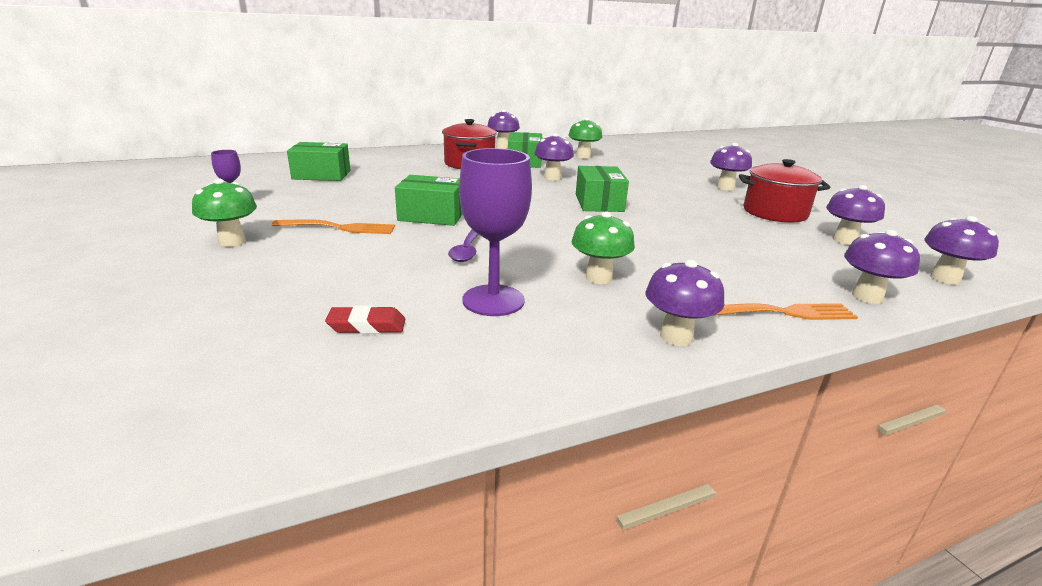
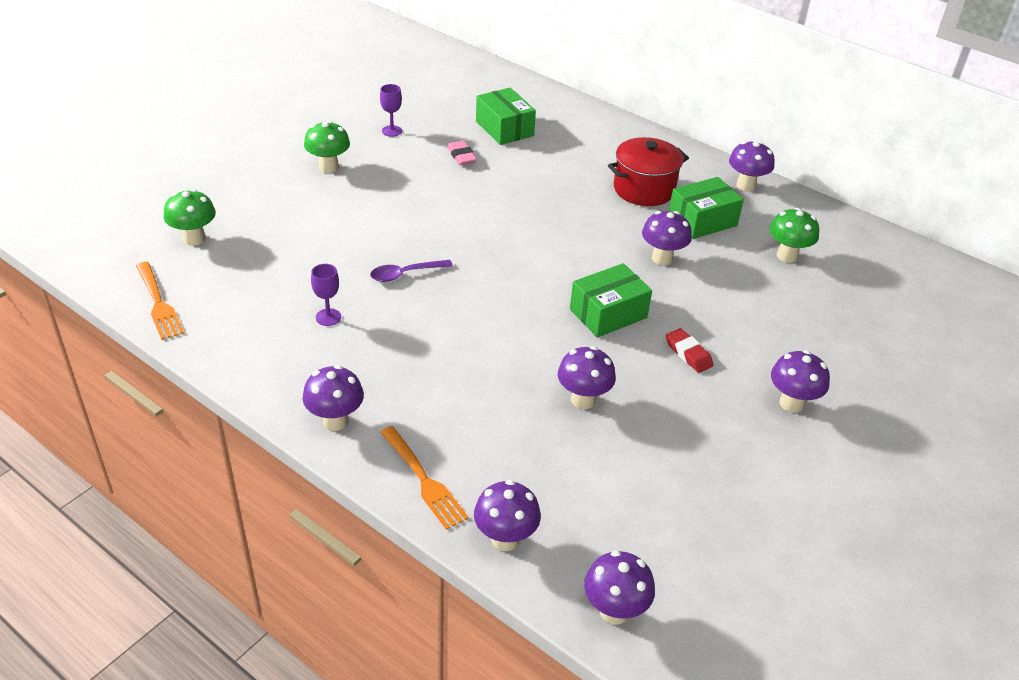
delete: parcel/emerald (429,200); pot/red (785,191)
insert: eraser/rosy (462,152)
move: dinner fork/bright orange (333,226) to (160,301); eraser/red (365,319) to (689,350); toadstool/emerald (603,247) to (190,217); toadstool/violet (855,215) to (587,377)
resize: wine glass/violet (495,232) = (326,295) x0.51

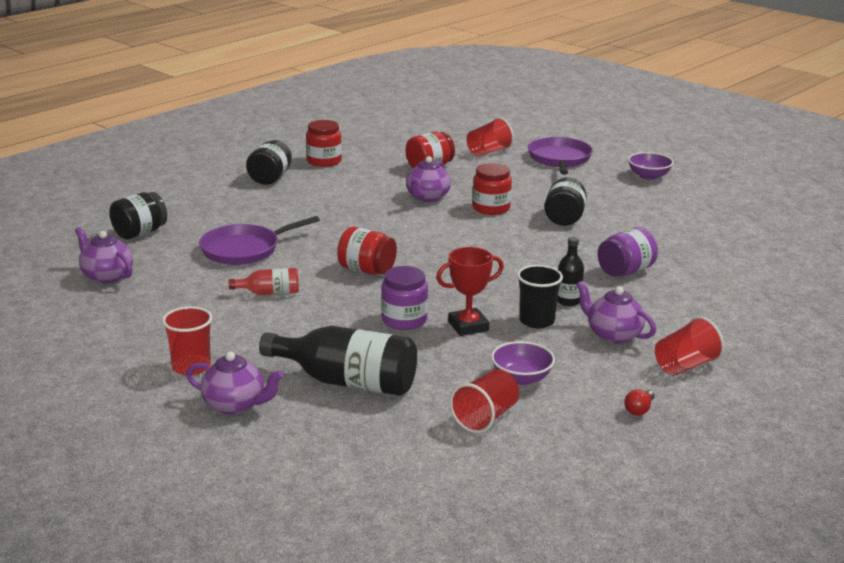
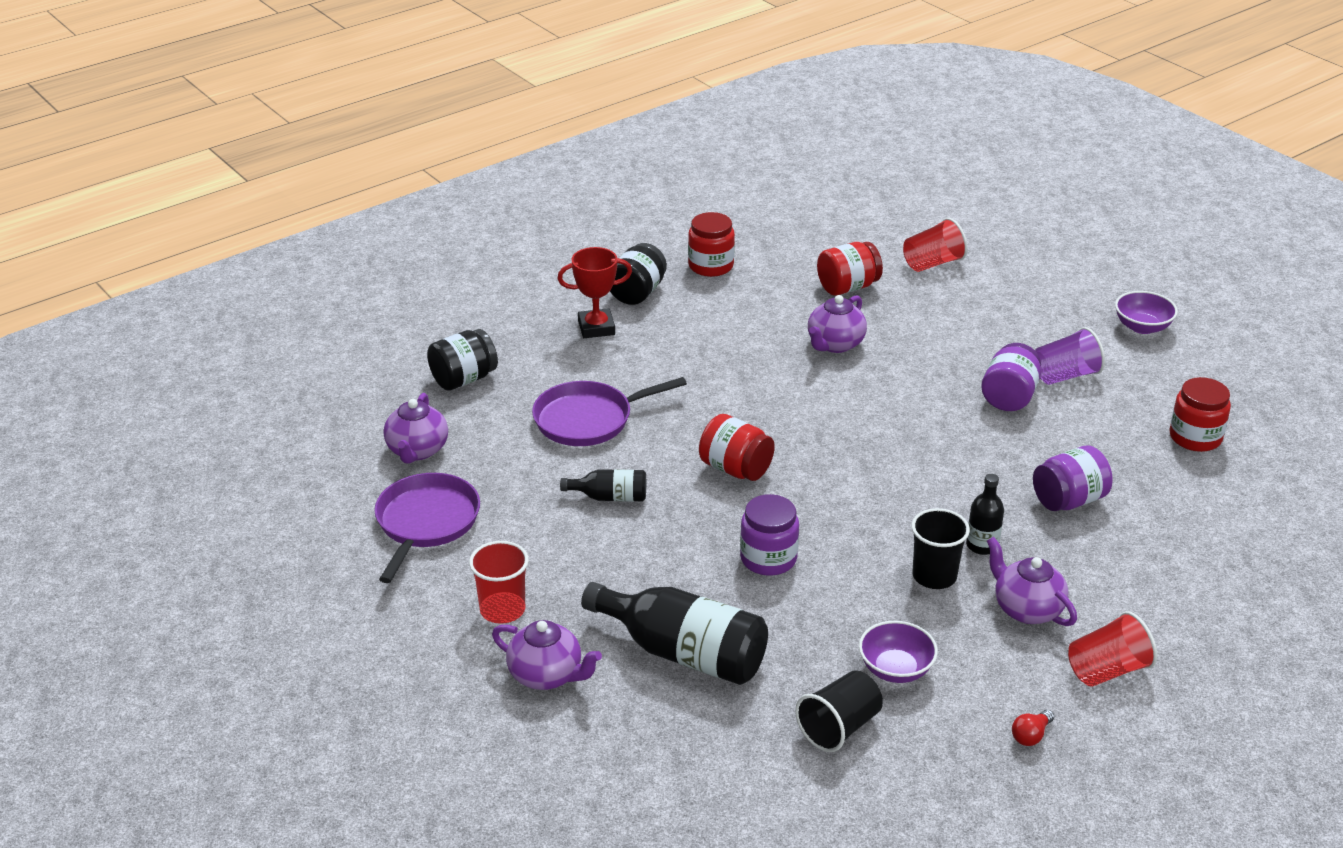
insert: cup/violet (1070,356)
move: award cup/red (470,291) to (594,292); preserve jar/red (492,189) to (1200,414); skillet/violet (560,156) to (427,528)
recolor: bottle/red (264,281) to bottle/ebony (603,485); cup/red (484,401) to cup/ebony (839,711); preserve jar/ebony (565,201) to preserve jar/violet (1011,377)
rotate: china teapot/violet (104,255) = (415,428) 135 degrees counterclockwise

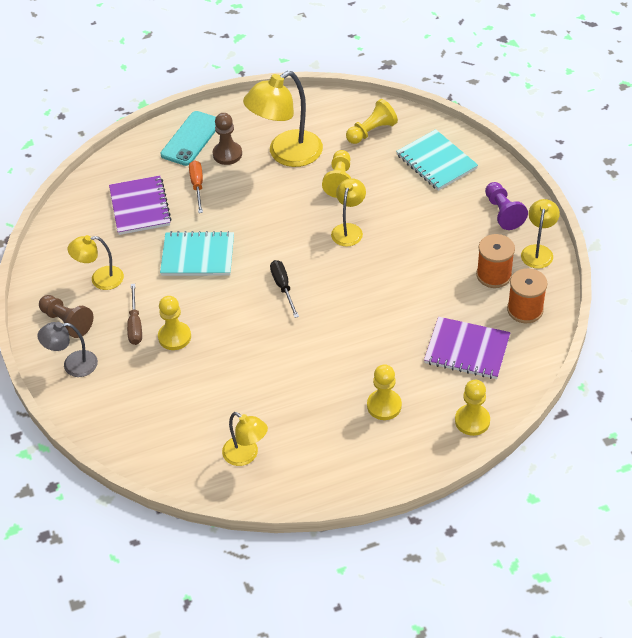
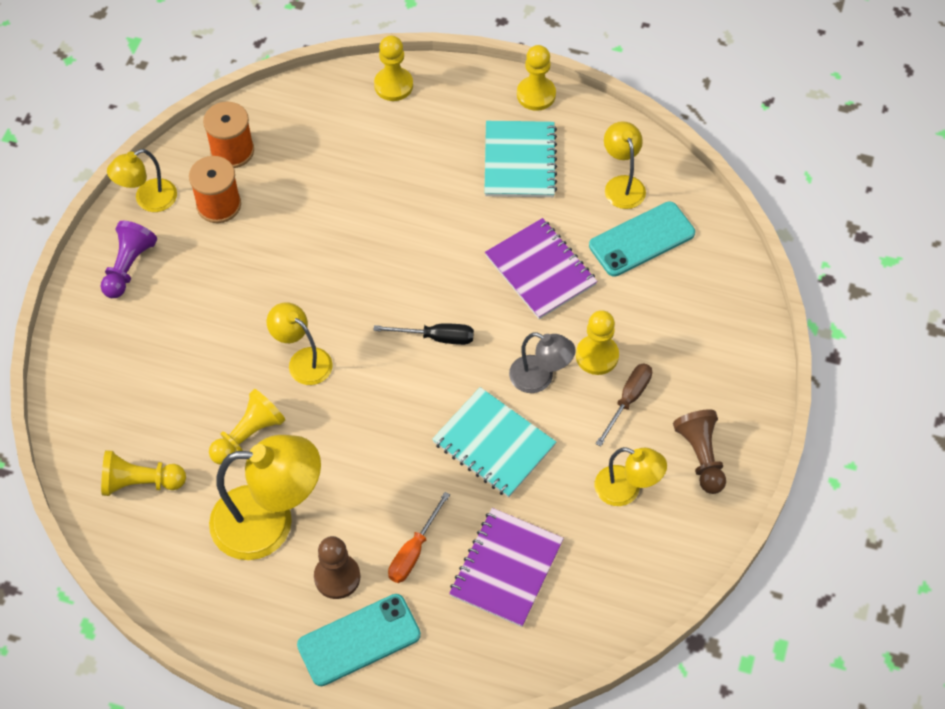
insert: smartphone/teal (642,239)
move: reading lamp/ash-grey (67,349) to (542,362); chess pawn/yellow (384,392) to (536,78); exercise book/teal (437,160) to (520,159); exercise book/violet (467,348) to (541,268)
rotate: flat screwdriver/ebony (284,289) = (423,334) 105 degrees counterclockwise; reading lamp/yellow (348,212) = (300,343) 75 degrees clockwise

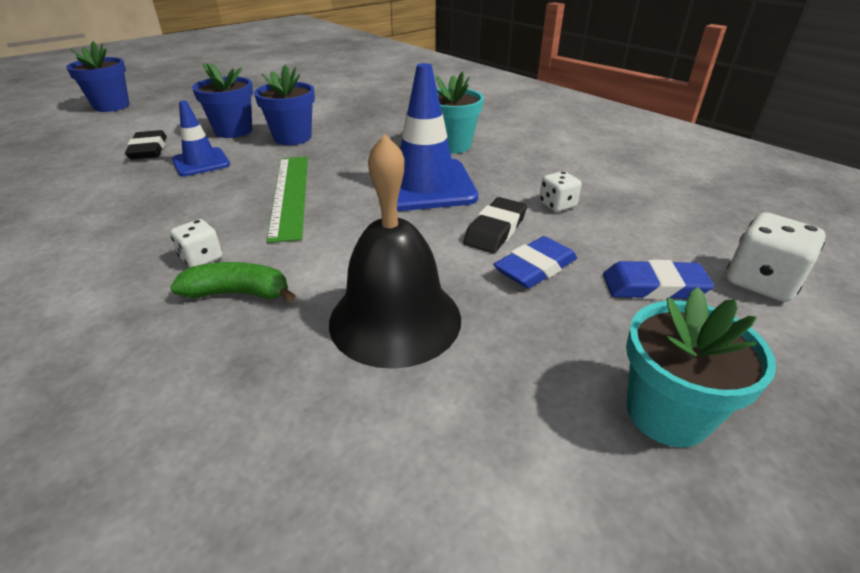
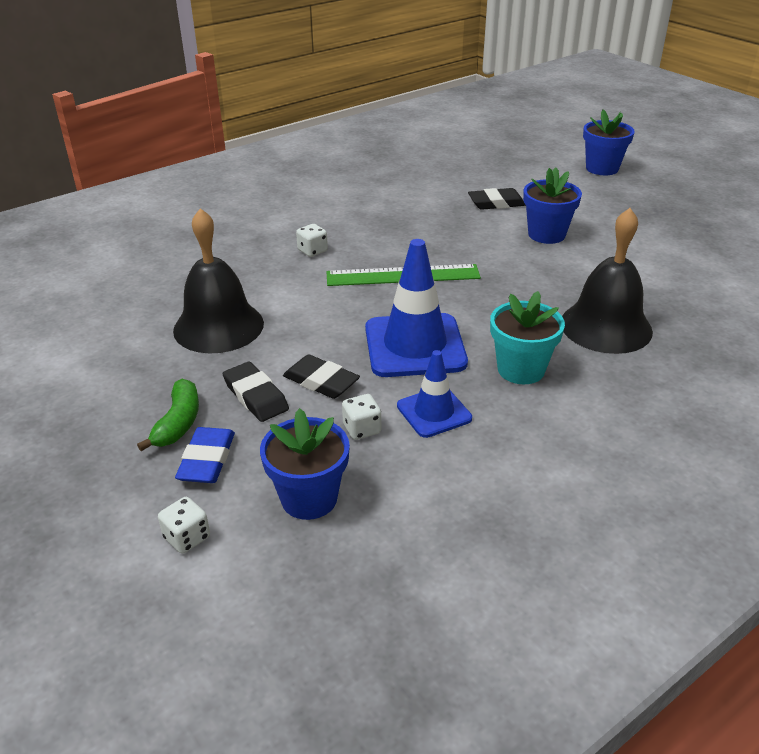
delete: plant pot/teal (701,367)
insert: hand bell/ebony (607,281)
move: banana/emerald (233,282) to (168,415); safety cone/cobalt (201,138) to (434,394); plant pot/cobalt (284,104) to (305,464)
recolor: eraser/cobalt (535,262) to eraser/ebony (256,391)
resize: dice/snow-white (776,257) = (184,525) x0.61

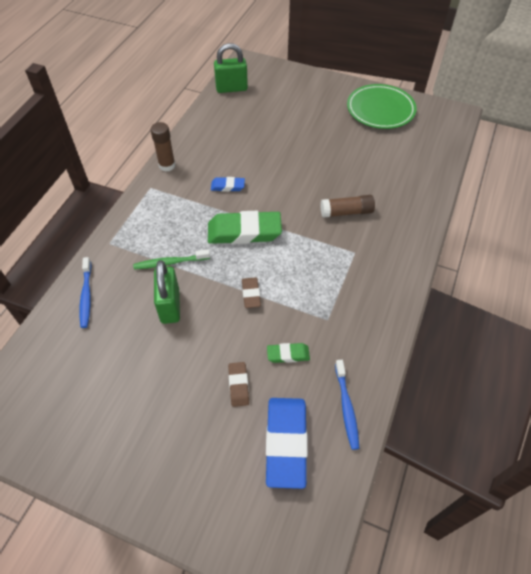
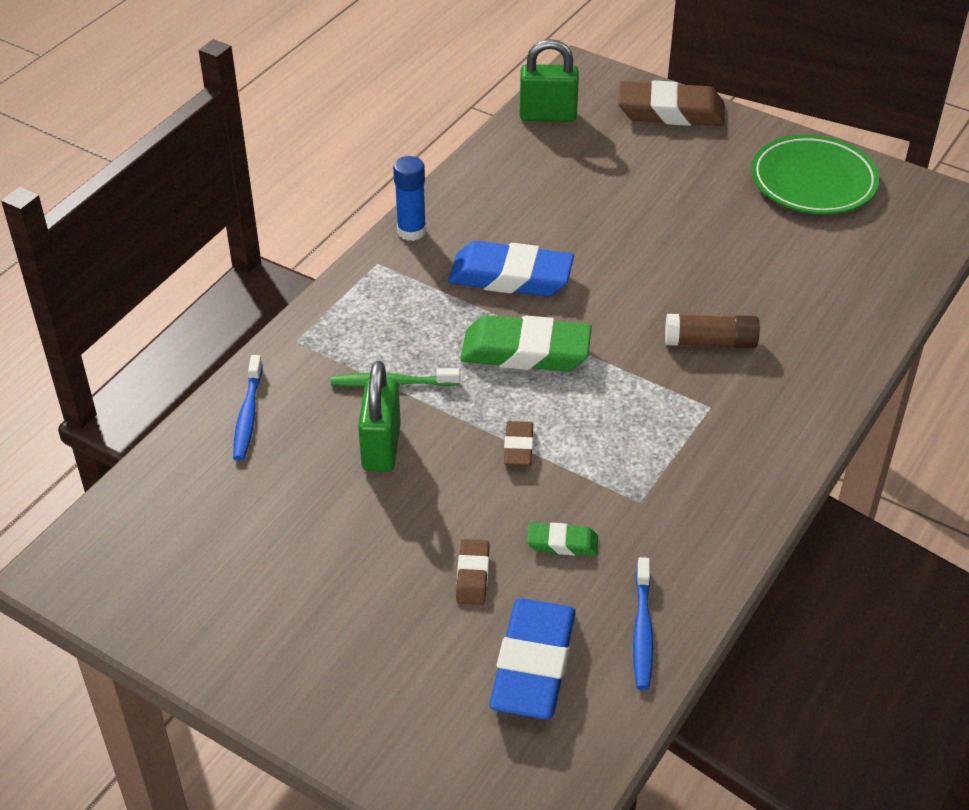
insert: eraser/russet (671,103)
recolor: glue/russet (162,146) to glue/cobalt (409,198)
resize: eraser/cobalt (228,184) = (511,268) x2.03

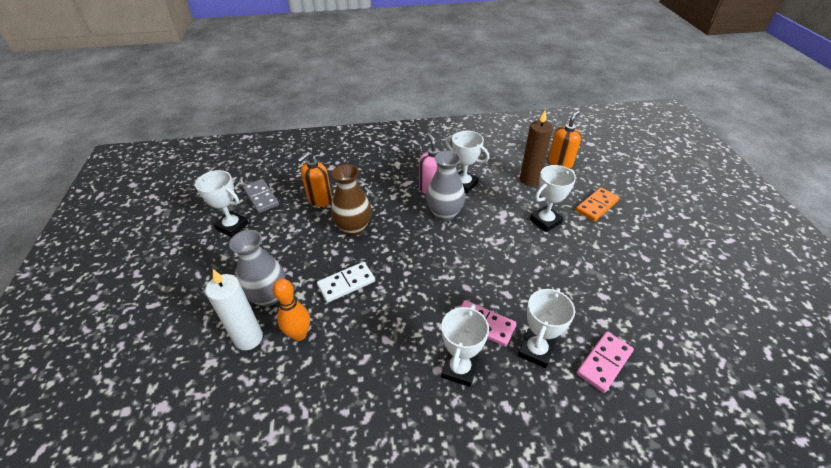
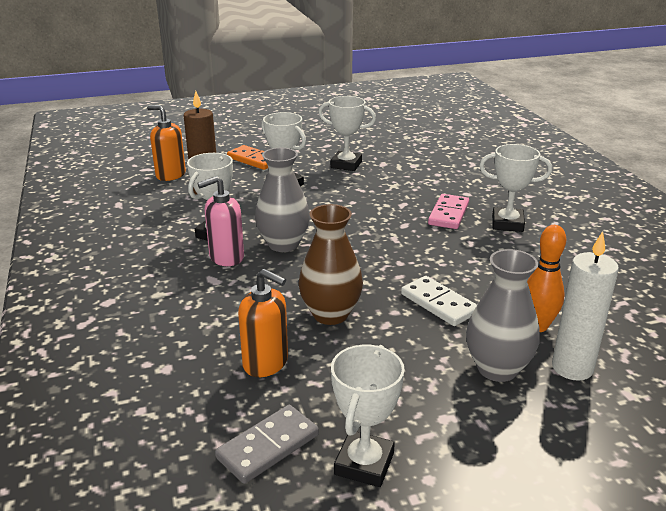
delete: domino/rosy (605,362)
move: award cup/snow-white (546,328) to (347,133)

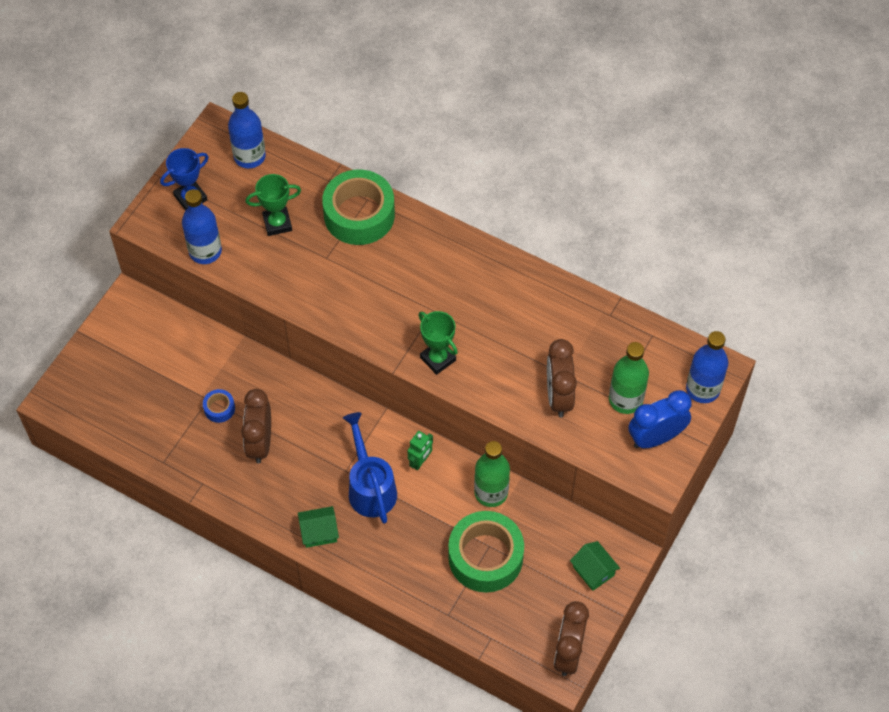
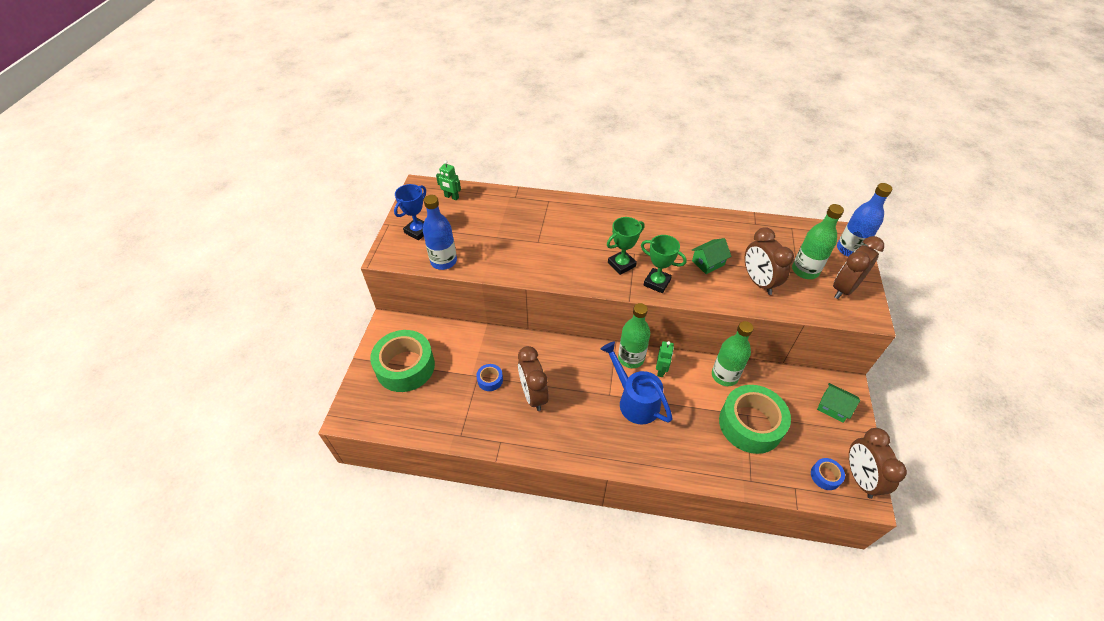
insert: bottle/emerald (634,335); roll of tape/cobalt (828,474)
move: award cup/emerald (273,205) to (625,246); toy house/emerald (318,527) to (711,256); roll of tape/emerald (358,207) to (402,361)
replace: bottle/cobalt (247,130) to toy robot/emerald (448,180)
recolor: bedside clock/cobalt (659,419) to bedside clock/russet (858,267)

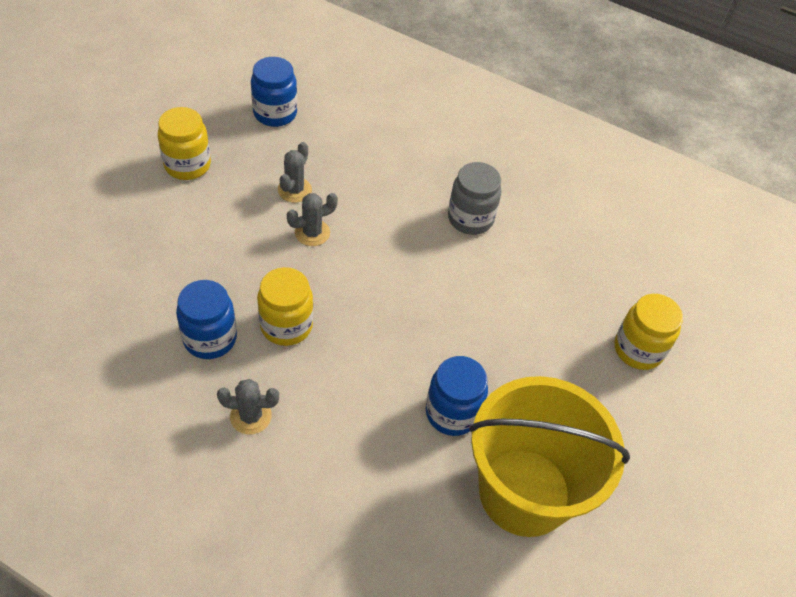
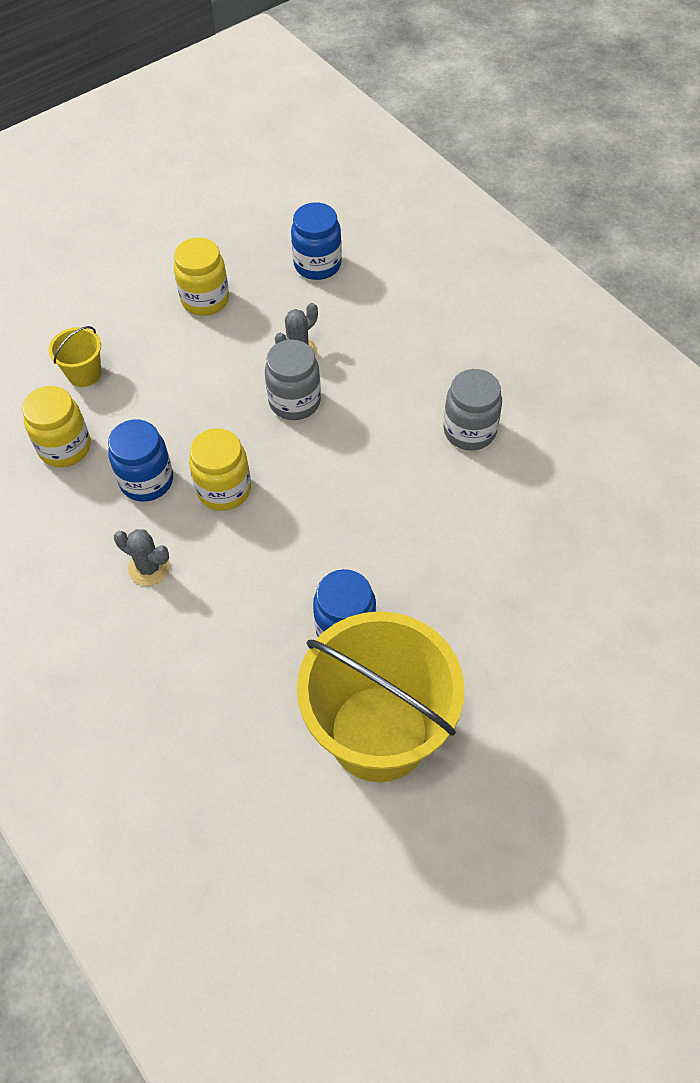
insert: sand bucket/yellow (75,356)
move: preserve jar/yellow (649,332) to (56,426)
replace: saguaro cactus/ash-grey (312,219) to preserve jar/ash-grey (293,380)

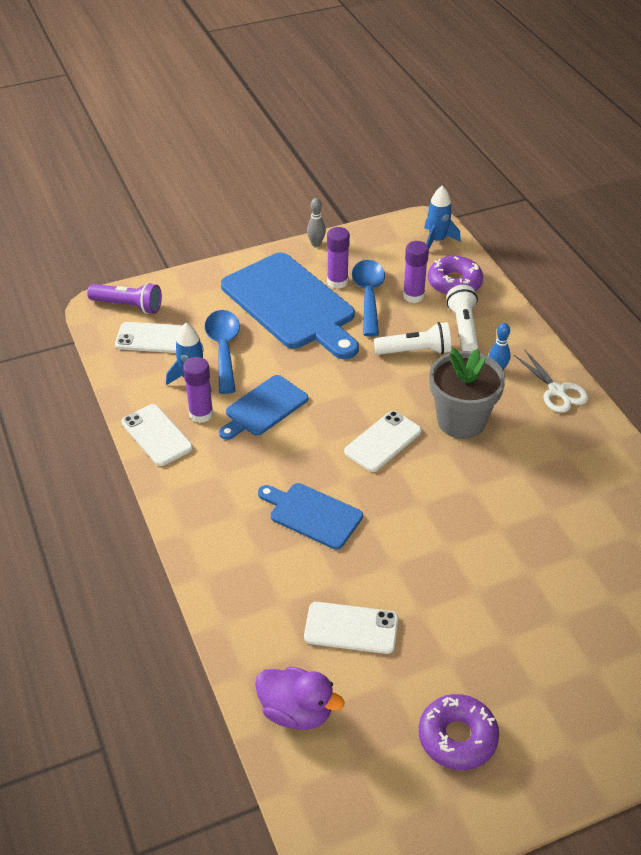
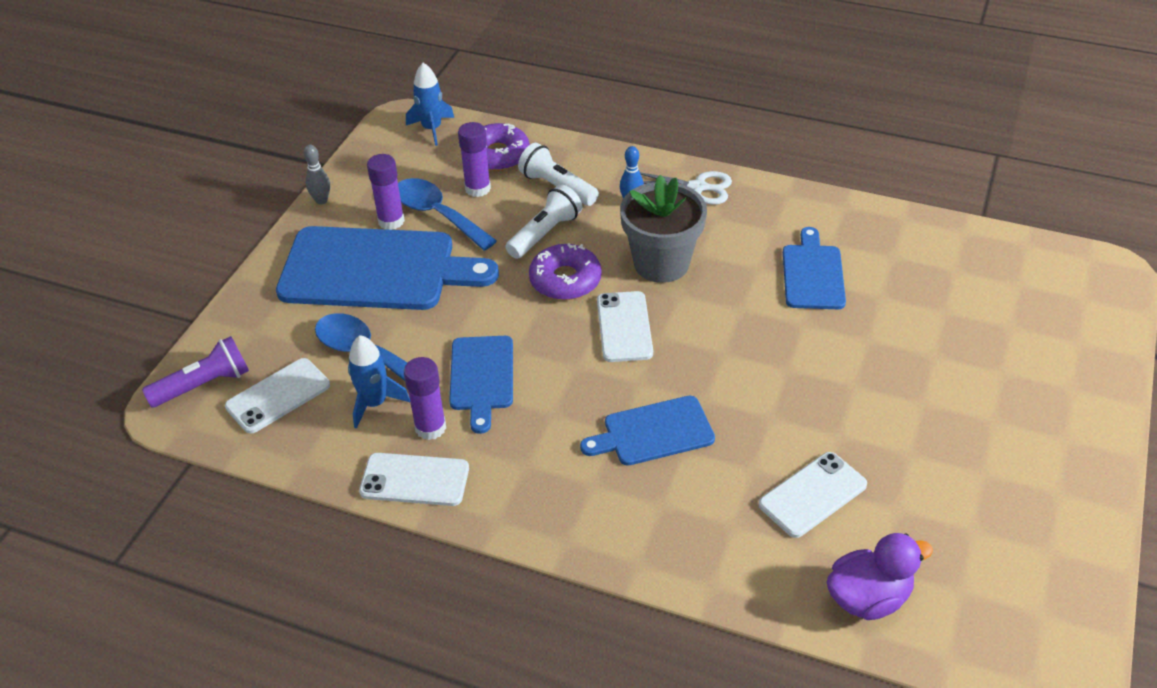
insert: bread board/cobalt (814,268)
move: doughnut/violet (459,732) to (565,271)

